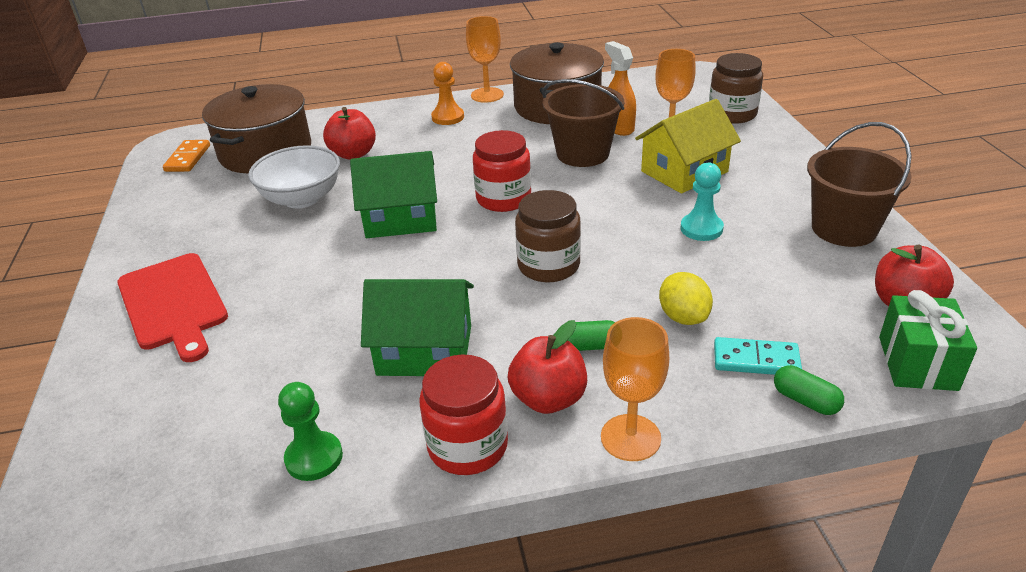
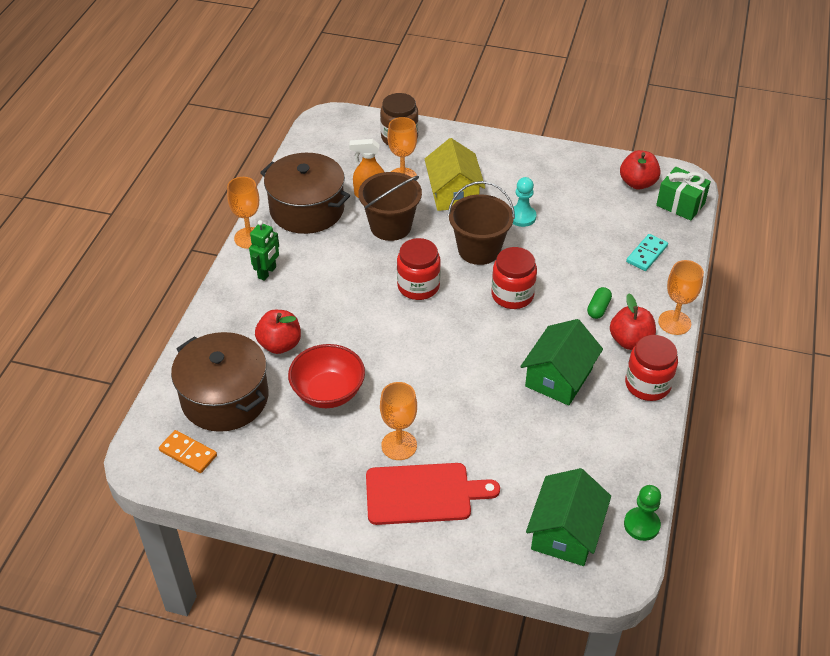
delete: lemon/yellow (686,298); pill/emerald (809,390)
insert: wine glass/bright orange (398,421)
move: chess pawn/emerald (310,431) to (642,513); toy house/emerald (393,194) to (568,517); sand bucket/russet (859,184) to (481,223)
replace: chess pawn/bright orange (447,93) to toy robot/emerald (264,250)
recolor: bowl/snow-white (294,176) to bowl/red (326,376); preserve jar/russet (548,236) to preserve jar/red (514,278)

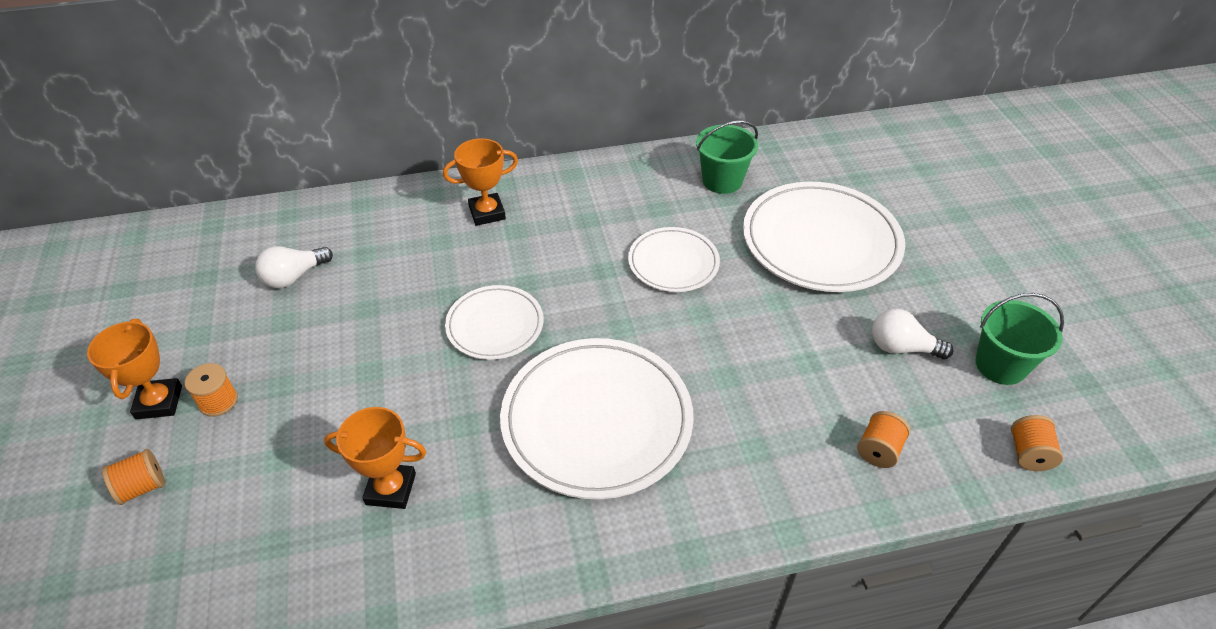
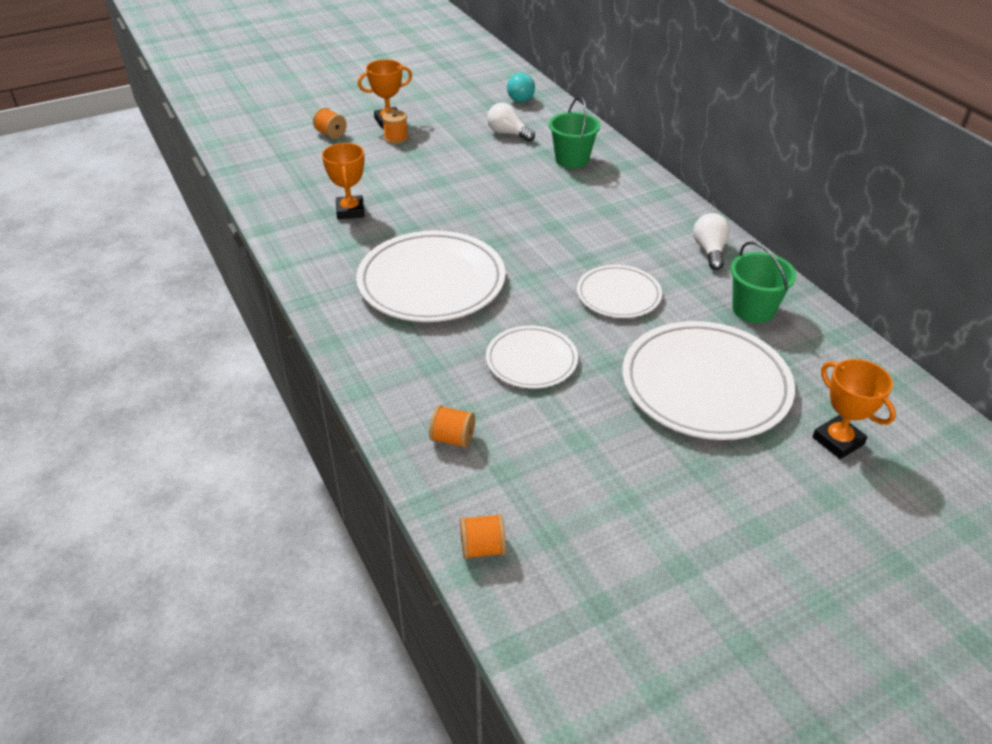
insert: bulb/teal (521,88)
move: award cup/bright orange (480,182) to (854,409); plate/snow-white (494,322) to (532,357); bulb/snow-white (913,334) to (711,241); sand bucket/emerald (1019,339) to (574,133)

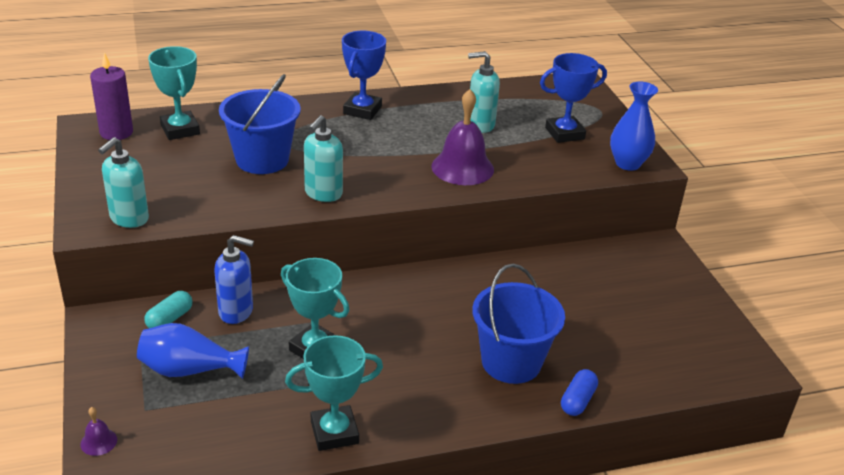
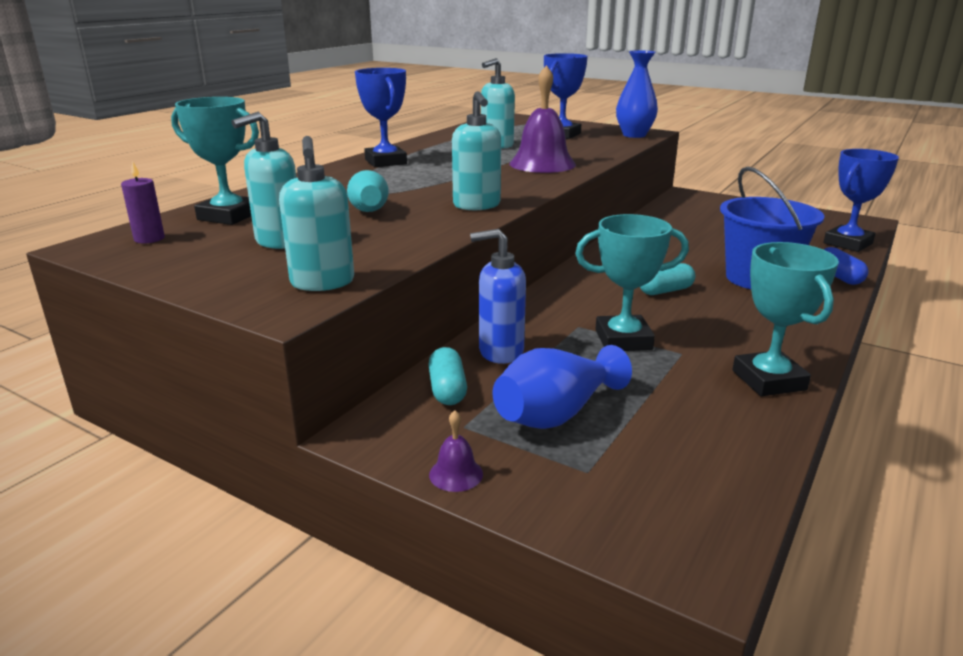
insert: soap pump/teal (263,180); pill/teal (667,279); award cup/cobalt (861,200)
move: hand bell/violet (98,431) to (456,451)
replace: sand bucket/cobalt (260,124) to skittle/teal (368,191)
rotate: soap pump/cobalt (234,279) = (498,296) 150 degrees counterclockwise; award cup/teal (334,393) = (785,319) 45 degrees counterclockwise
resize: candle/violet (111,96) = (143,202) x0.60

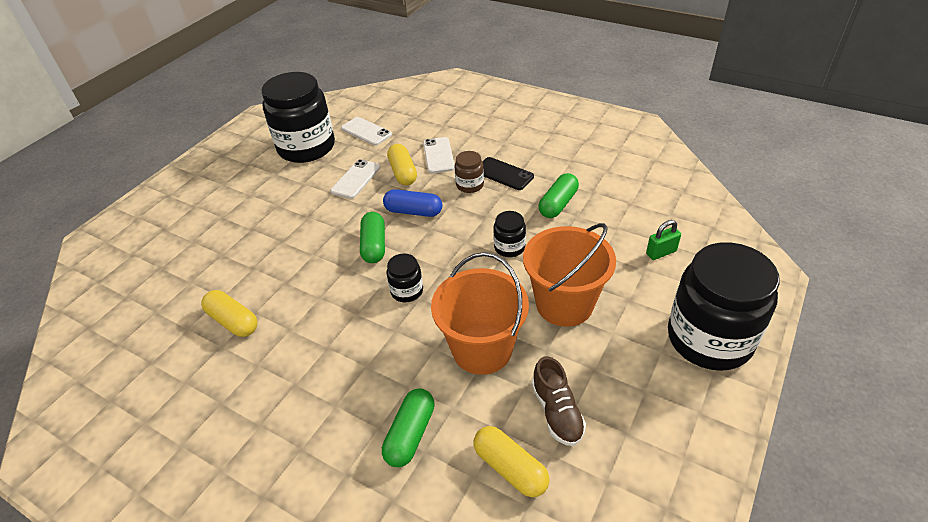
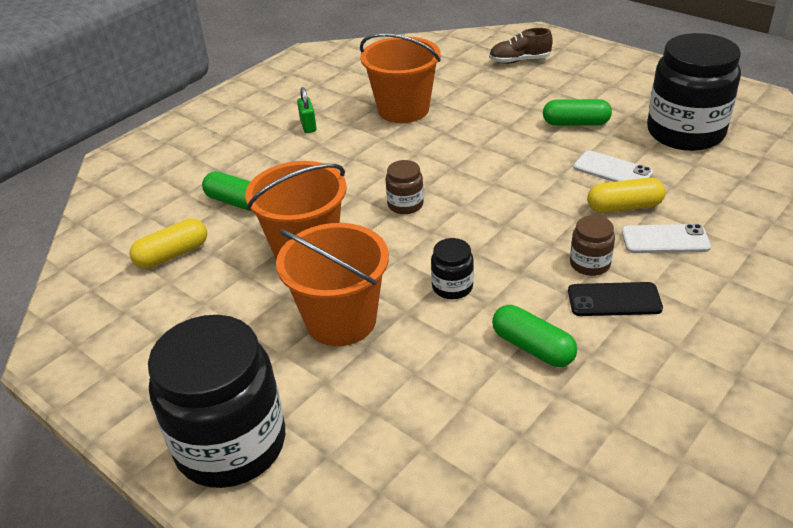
delete: smartphone/snow-white (366,131); pill/cobalt (412,203)
move: pill/emerald (372,237) to (577,112); sneaker/russet (559,401) to (521,46); padlock/emerald (663,240) to (307,110)
replace: pill/yellow (229,313) to sand bucket/bright orange (400,78)
recolor: preserve jar/ebony (404,278) to preserve jar/russet (405,187)
rotate: smartphone/ebony (508,173) = (615,299) 45 degrees clockwise

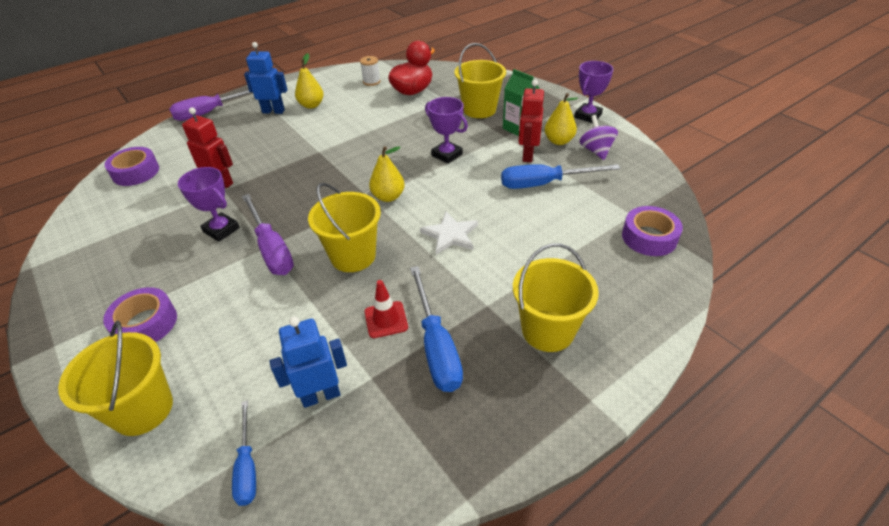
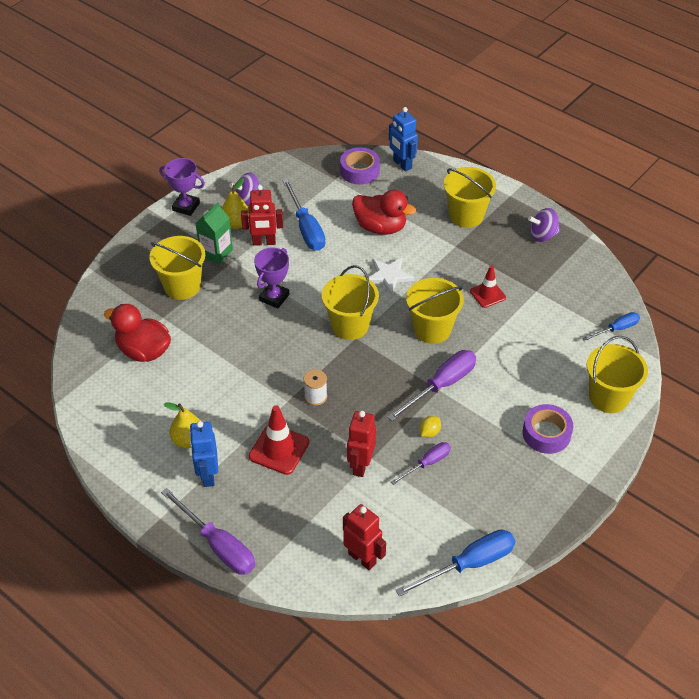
insert: safety cone/red (279,440); toy duck/red (384,212); flat screwdriver/violet (421,463); toy top/violet (544,225)
move: toy robot/cobalt (308,362) to (403,139); spool/snow-white (370,71) to (315,387); flat screwdriver/cobalt (436,329) to (455,563)
replace: roll of tape/violet (132,166) to toy robot/red (364,537); award cup/violet (209,204) to lemon/yellow (430,426); pear/yellow (387,174) to sand bucket/yellow (350,302)

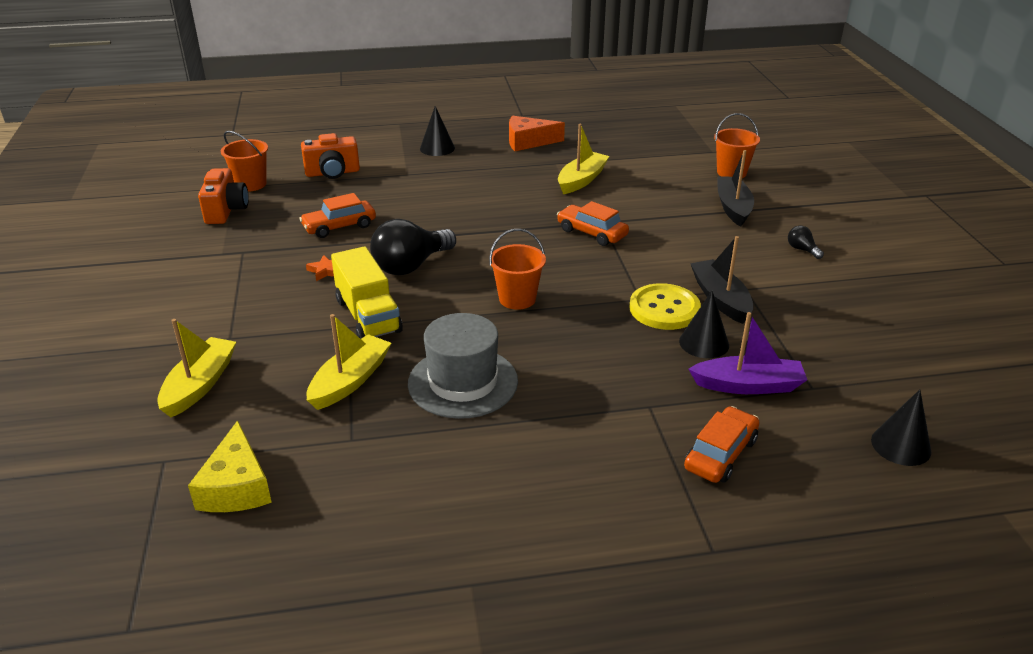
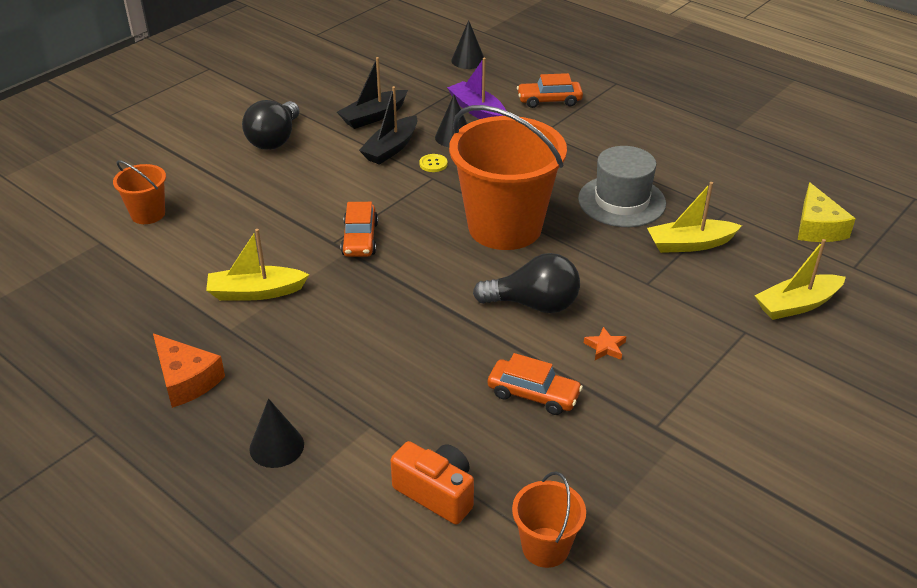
delete: compact camera/bright orange (223,196); lorry/yellow (367,292)
move: boat/ebony (735,188) to (372,93)
rotate: cheese wedge/yellow (230,466) = (827,212) 135 degrees clockwise
resize: sand bucket/bright orange (517,269) = (508,177) x2.17; button/yellow (665,306) = (433,163) x0.48; bulb/ebony (806,242) = (270,125) x2.26

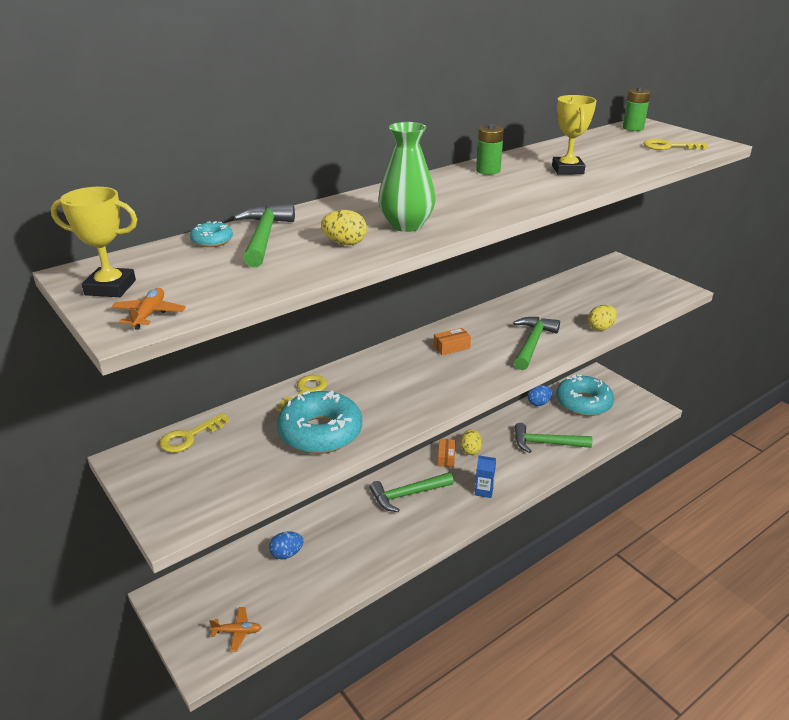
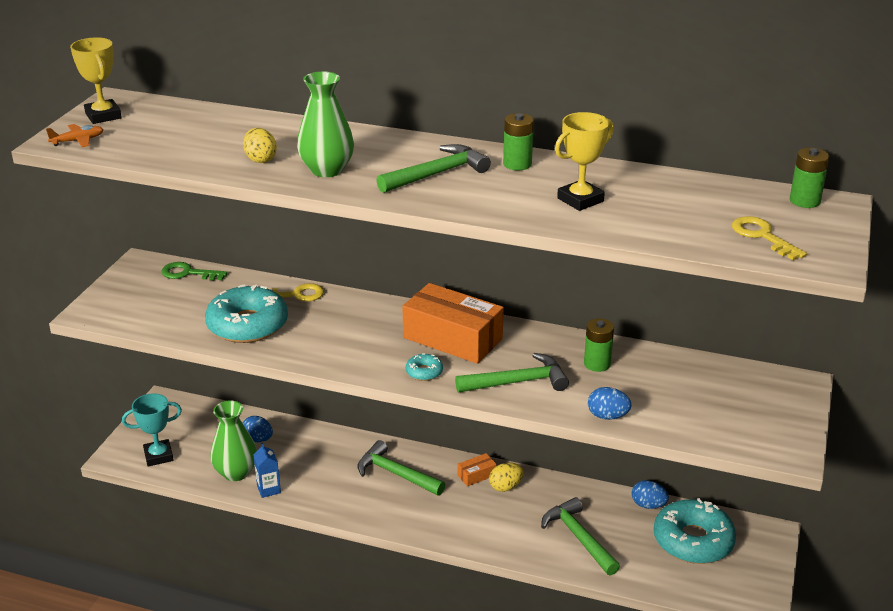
insert: tall vase/emerald (233,441); power cell/emerald (599,345)
move: doughnut/teal (211,234) to (424,367); claw hammer/emerald (264,235) to (433,168); juice carton/cobalt (485,476) to (267,470)
replace: plane/bright orange (235,629) to award cup/teal (152,429)
recolor: key/yellow (195,433) to key/emerald (194,271); egg shape/yellow (602,318) to egg shape/cobalt (609,403)
resize: parcel/bright orange (452,341) = (453,323) x2.34

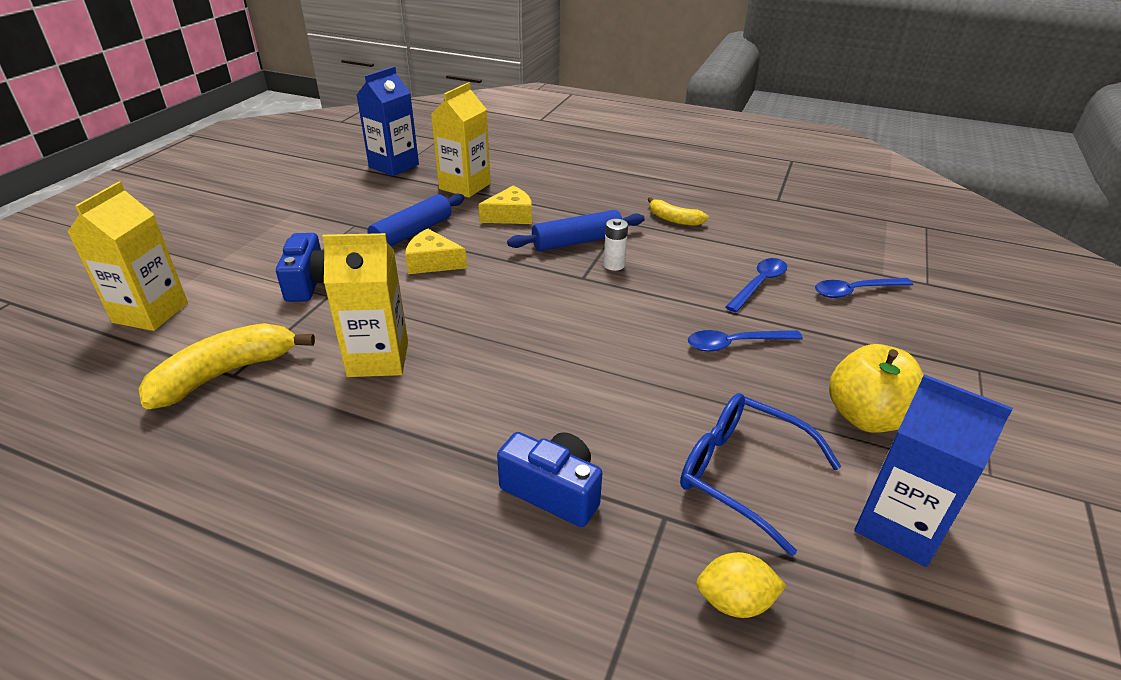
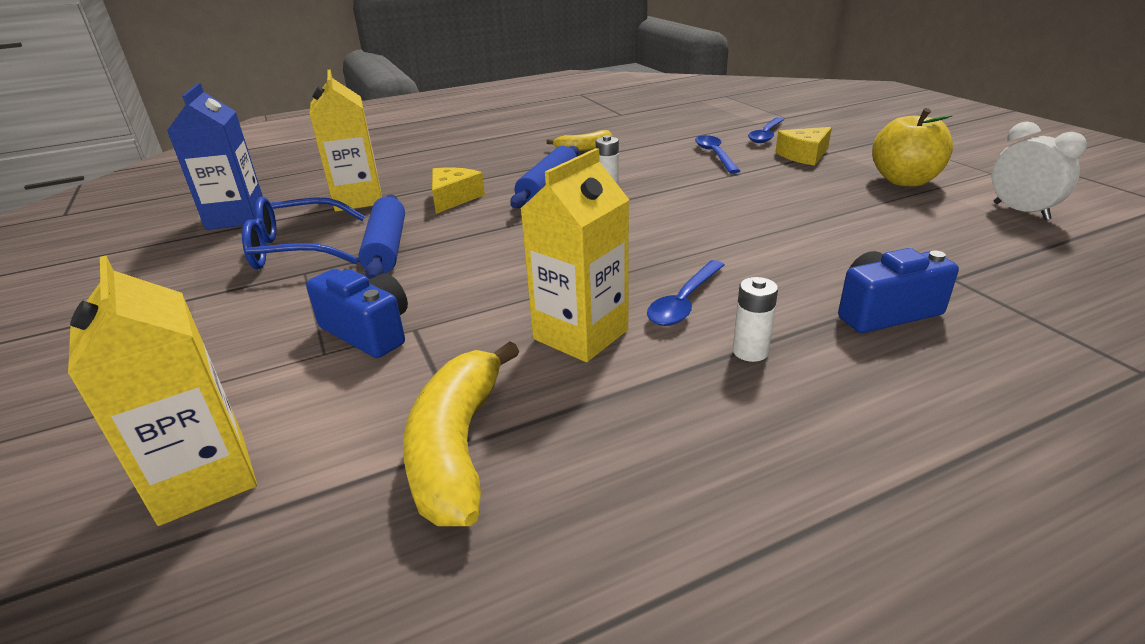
delete: lemon/yellow (741,585)
insert: power cell/snow-white (755,319)
move: cheese wedge/yellow (436,251) to (804,146); glasses/cobalt (760,474) to (303,233); spoon/cobalt (745,341) to (685,293)
replace: juice carton/cobalt (933,470) to bedside clock/snow-white (1039,170)

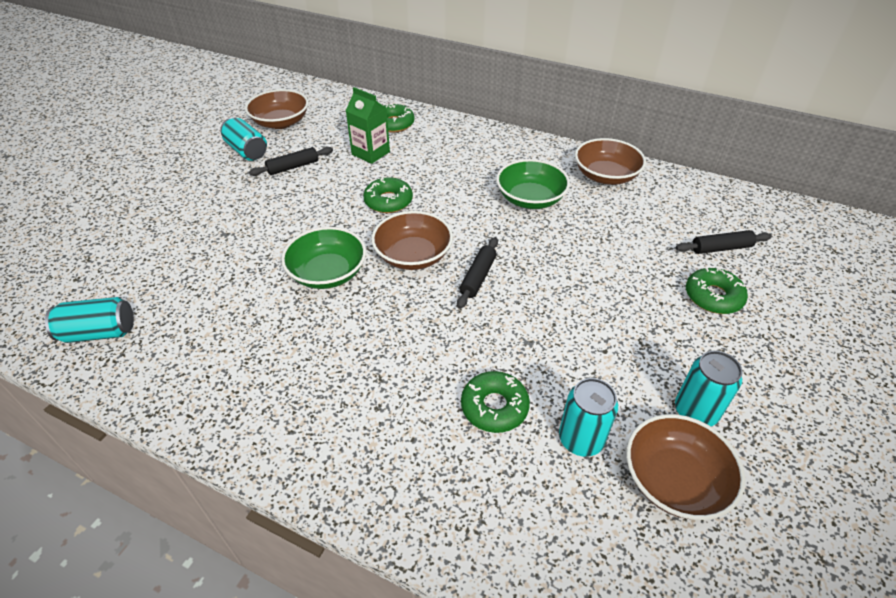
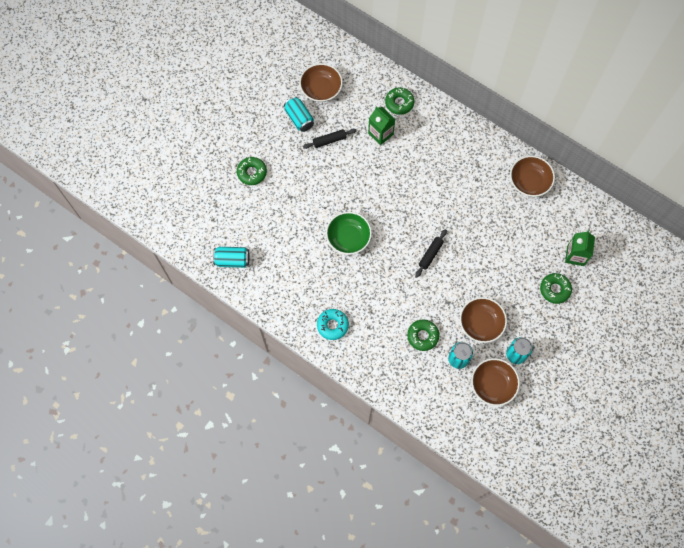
delete: bowl/emerald (533,184)
insert: doughnut/teal (333,324)
move: doughnut/emerald (388,195) to (252,171); bowl/russet (412,240) to (483,320)
replace: rolling pin/ebony (724,242) to juice carton/emerald (580,248)

